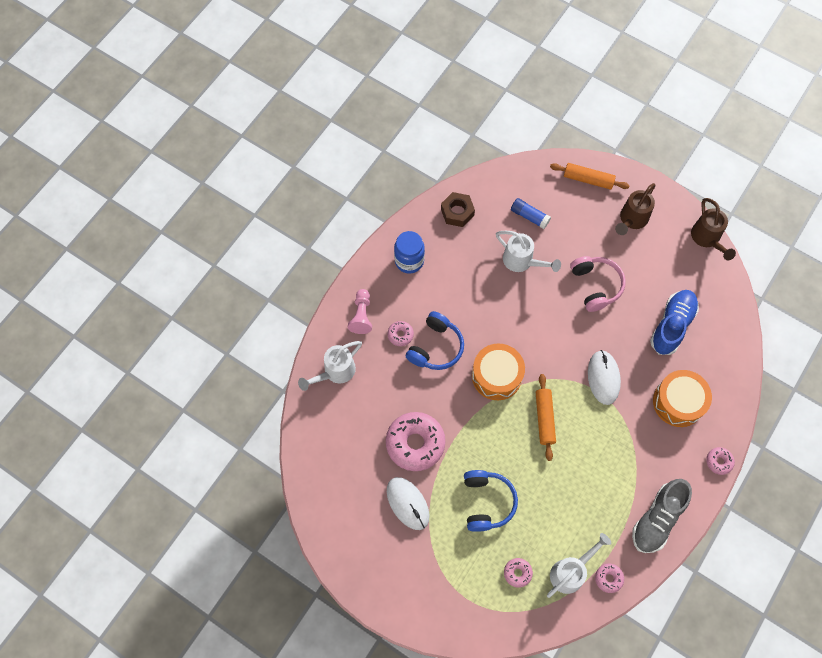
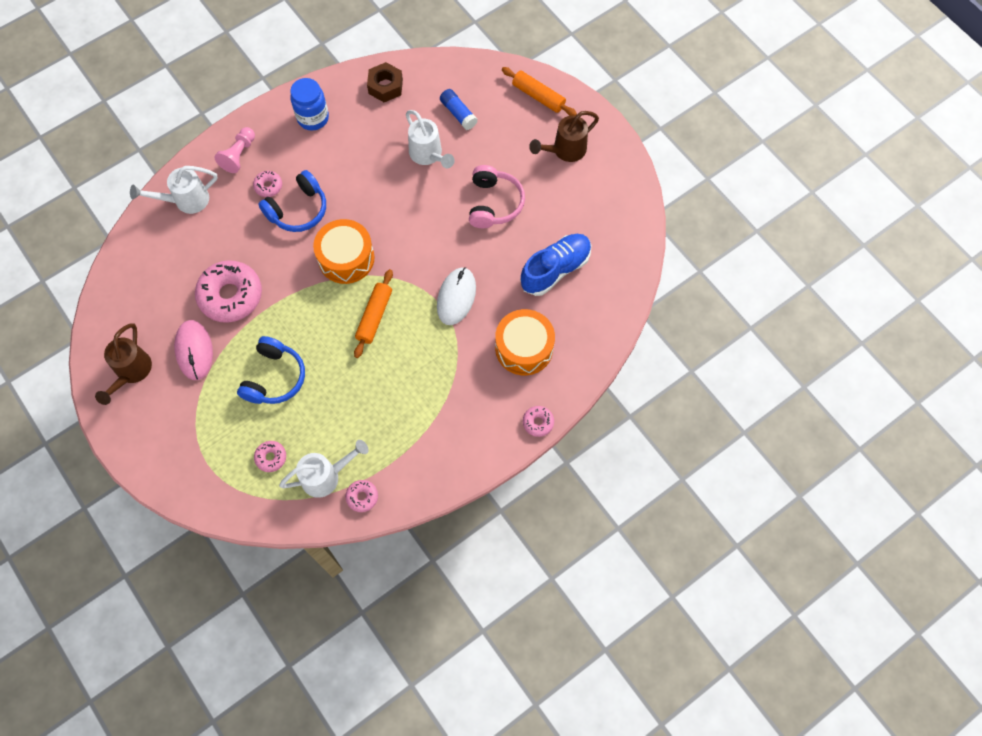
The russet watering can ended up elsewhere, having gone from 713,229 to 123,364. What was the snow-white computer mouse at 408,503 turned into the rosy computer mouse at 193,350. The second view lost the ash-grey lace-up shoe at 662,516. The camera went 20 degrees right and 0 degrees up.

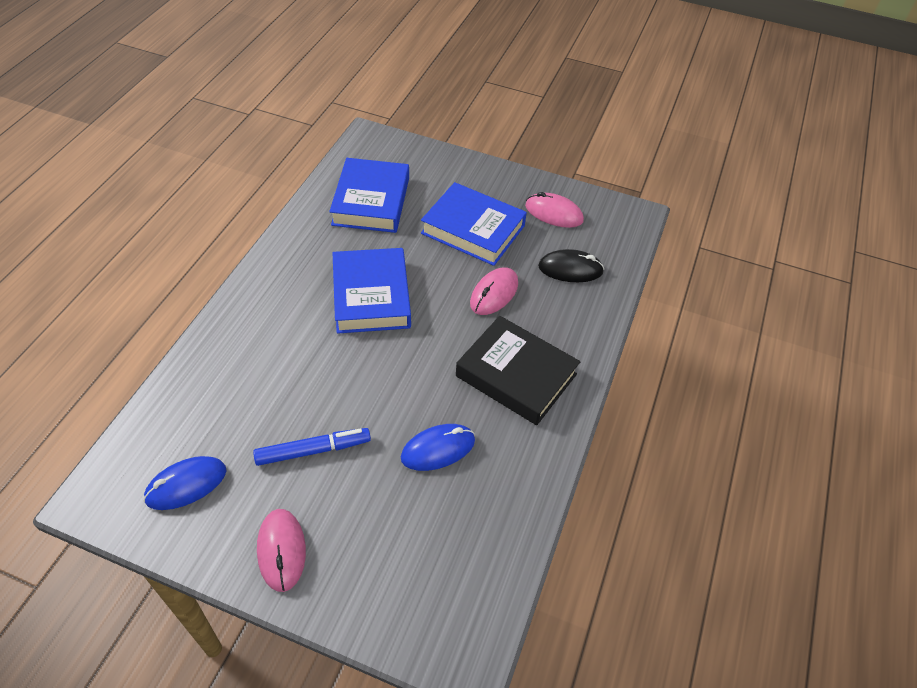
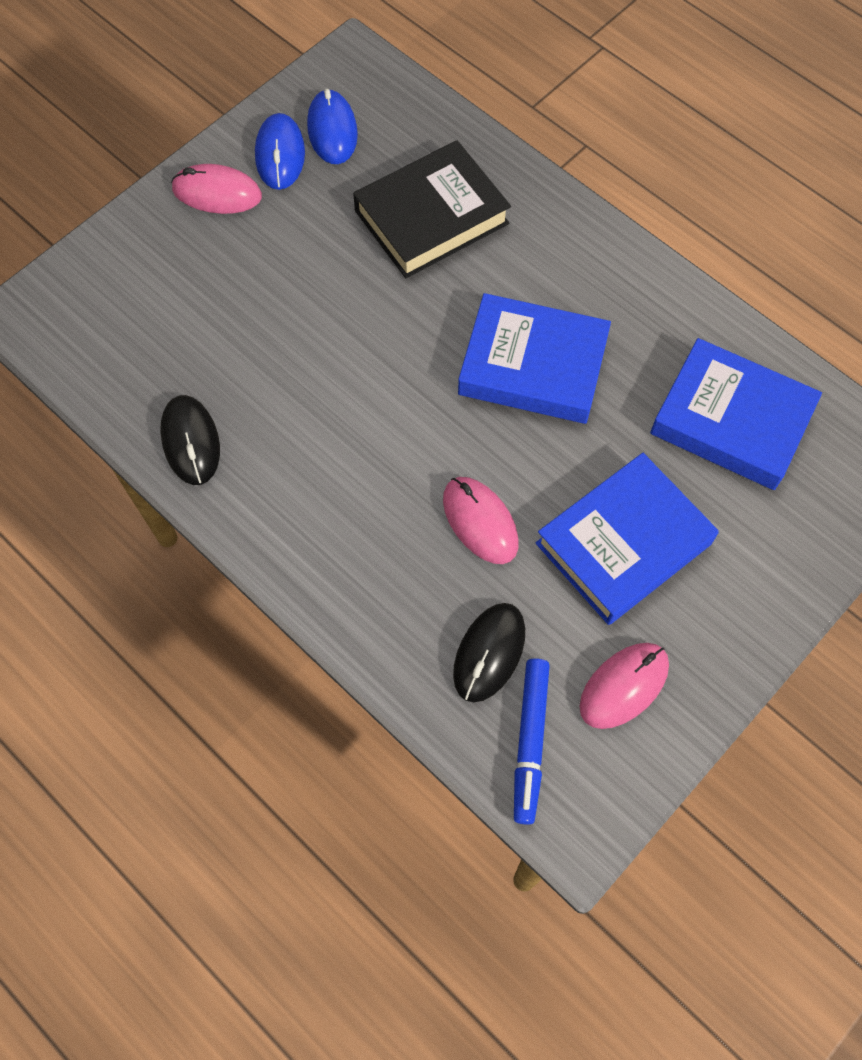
The second view gained the jet-black computer mouse at 190,440. The cobalt computer mouse ended up elsewhere, having gone from 438,447 to 280,151. The jet-black book ended up elsewhere, having gone from 518,370 to 432,209. The cobalt marker pen ended up elsewhere, having gone from 312,447 to 532,741. The camera went 115 degrees right and 15 degrees up.

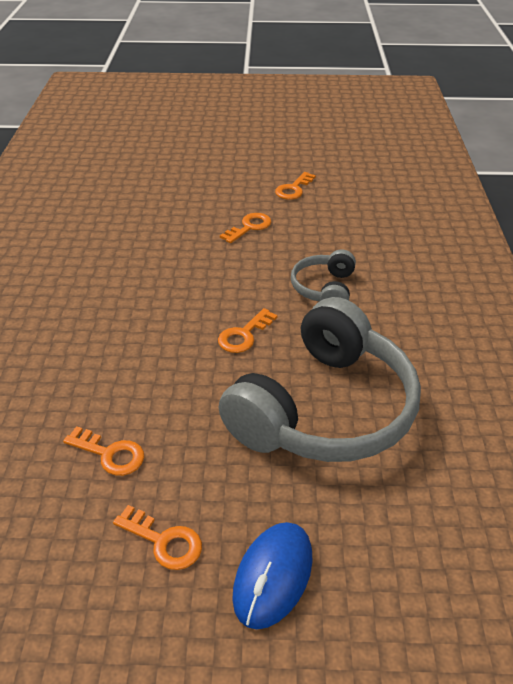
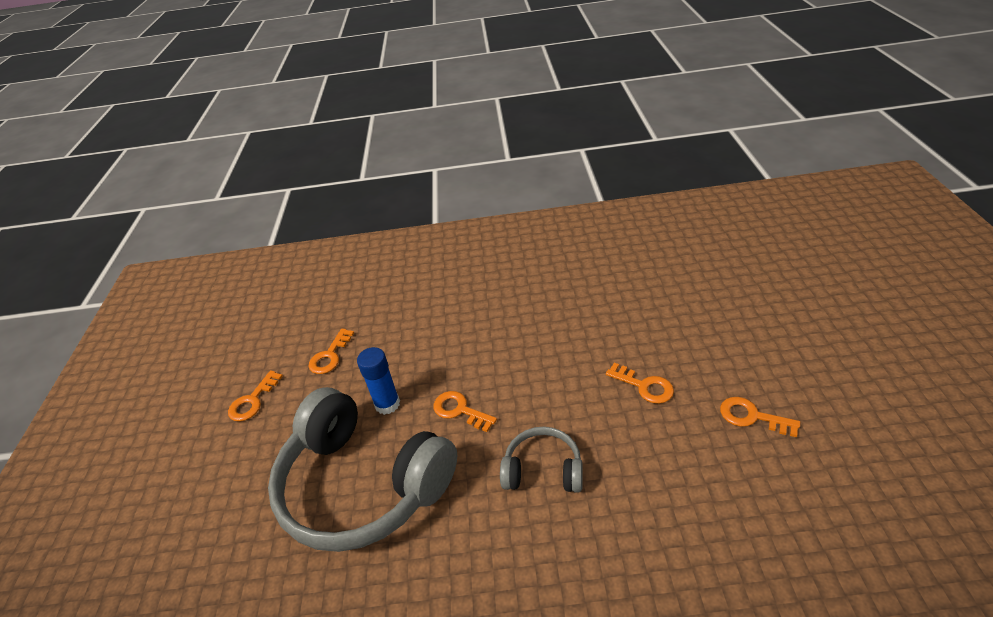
The second view gained the cobalt stick of glue at 378,381. The second view lost the cobalt computer mouse at 272,575. The camera went 90 degrees right and 0 degrees up.

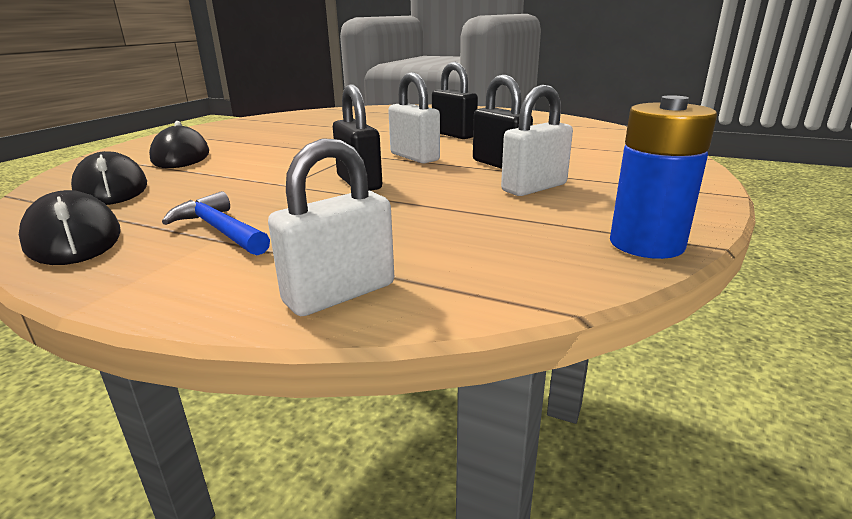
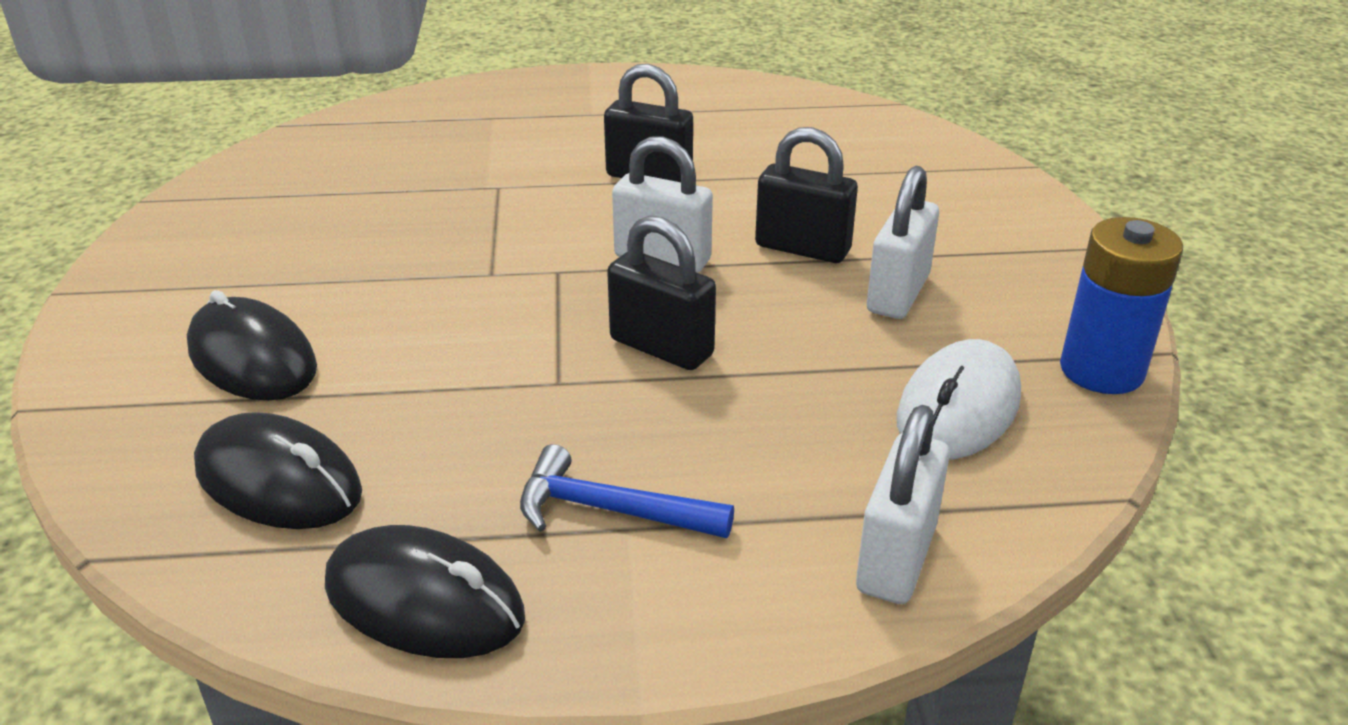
The second view gained the snow-white computer mouse at 959,399. The camera went 30 degrees left and 10 degrees up.

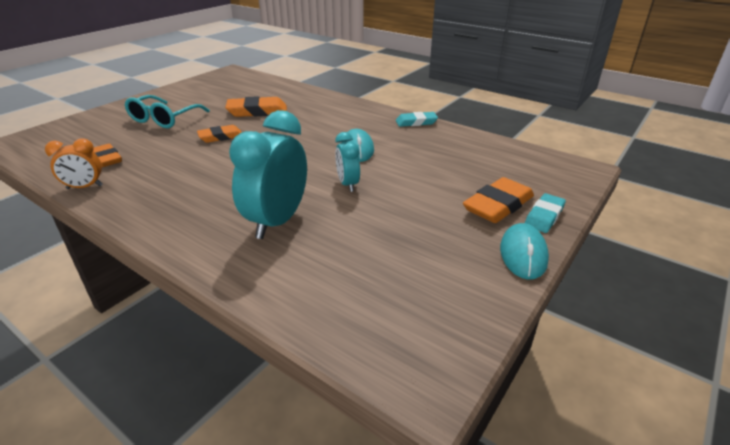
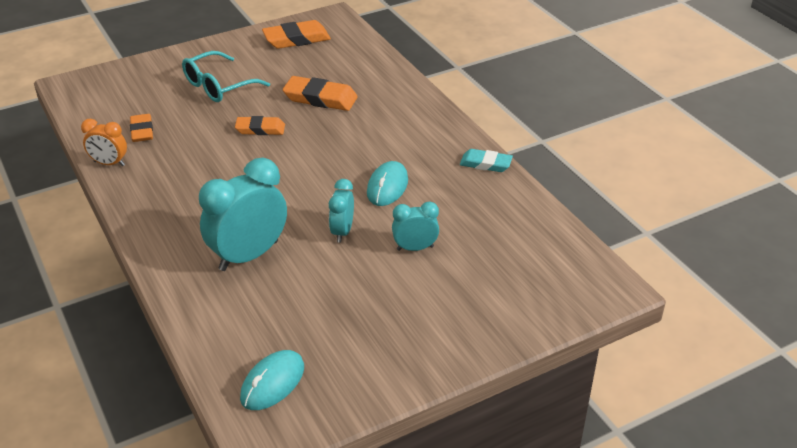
The turquoise computer mouse ended up elsewhere, having gone from 524,251 to 272,380. The orange eraser ended up elsewhere, having gone from 498,200 to 296,34. The second view gained the turquoise bedside clock at 415,226. The second view lost the turquoise eraser at 545,213. The camera went 25 degrees right and 5 degrees up.

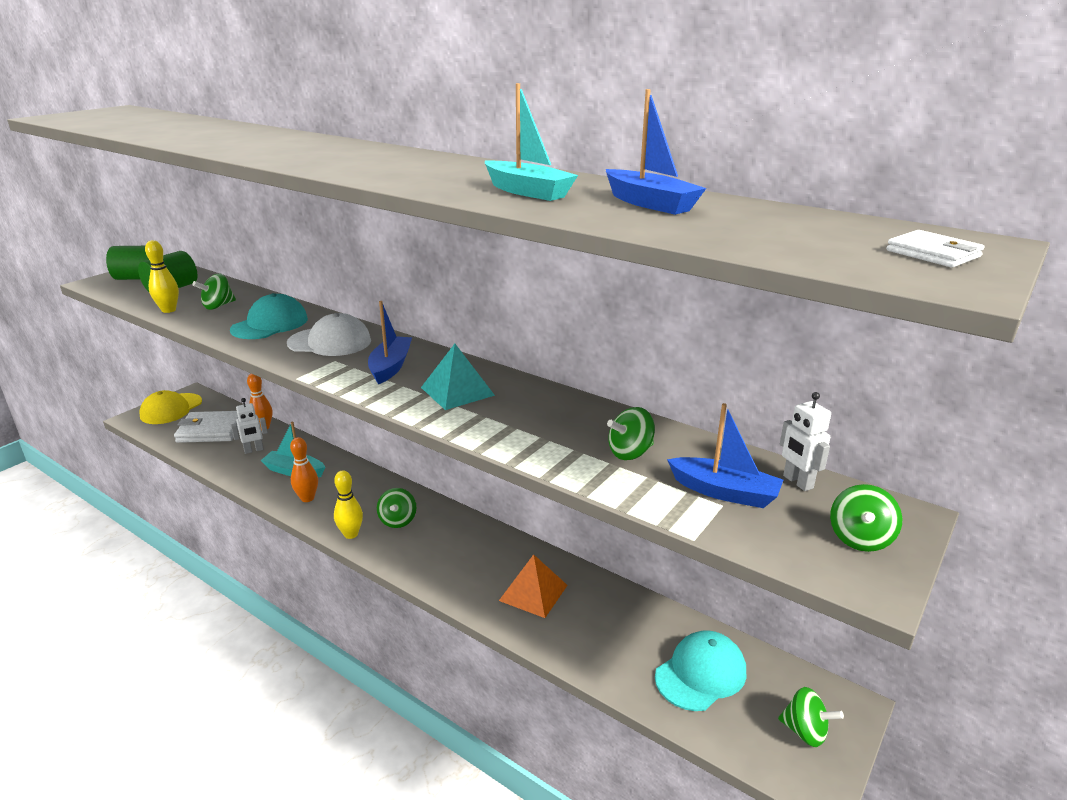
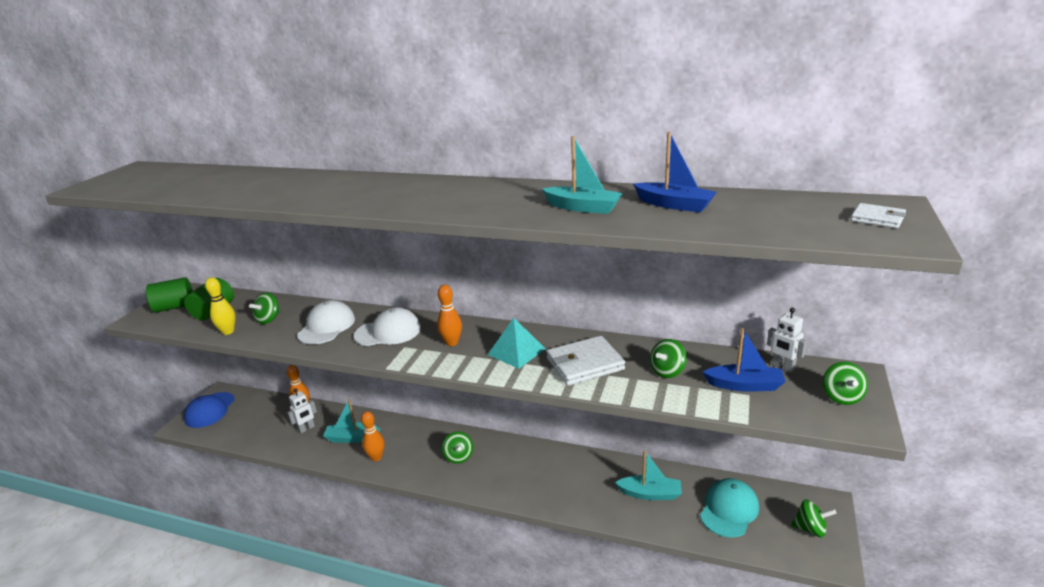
What was the bright yellow cap at 170,407 turned into the cobalt cap at 209,410. What was the turquoise cap at 269,316 turned into the snow-white cap at 326,322. Where the cobalt boat stood at 390,342, the orange skittle came to stand at 449,315. The snow-white wallet ended up elsewhere, having gone from 206,427 to 585,361. The second view gained the turquoise boat at 648,475. The second view lost the bright yellow skittle at 348,504. The second view lost the orange pyramid at 533,586. The camera went 15 degrees left and 0 degrees up.

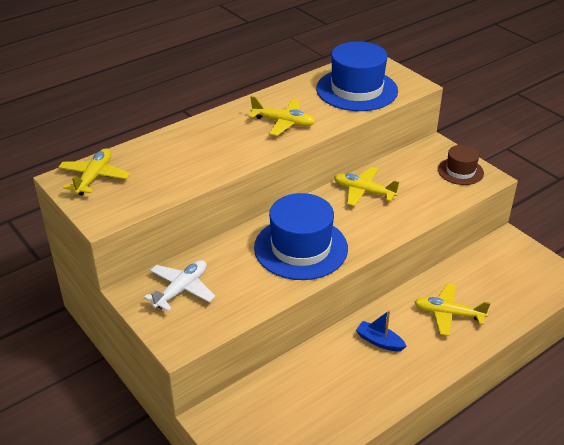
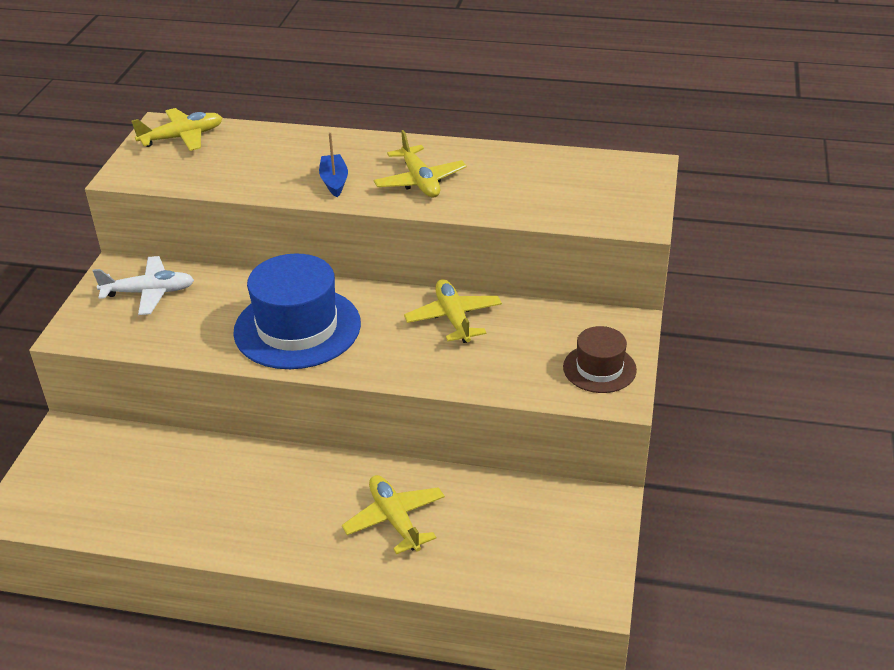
The cobalt boat ended up elsewhere, having gone from 381,330 to 333,164. The second view lost the cobalt top hat at 357,76. The camera went 50 degrees right and 0 degrees up.

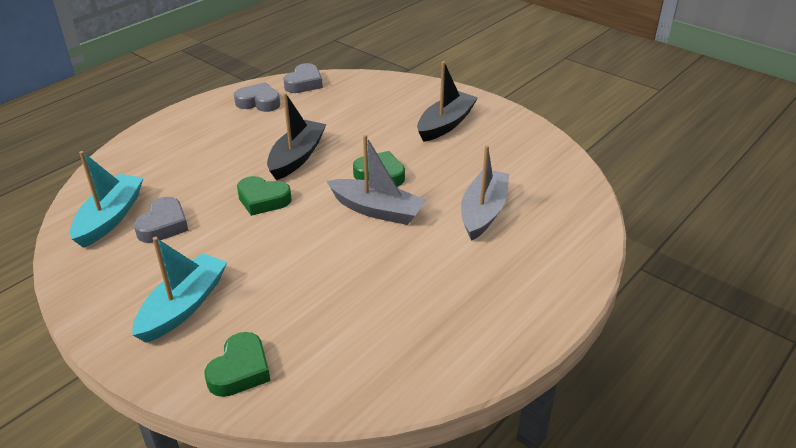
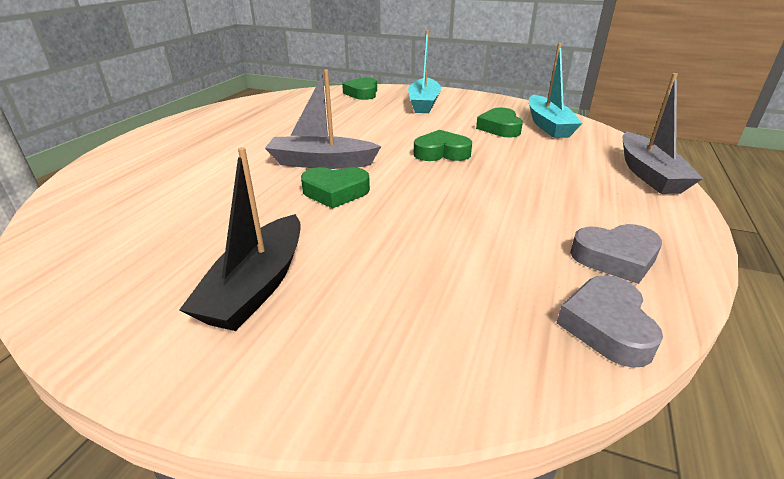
What was the ash-grey heart at 161,220 turned into the green heart at 499,123. The ash-grey boat ended up elsewhere, having gone from 485,193 to 662,133. The second view lost the jet-black boat at 296,136. The camera went 160 degrees right and 5 degrees down.

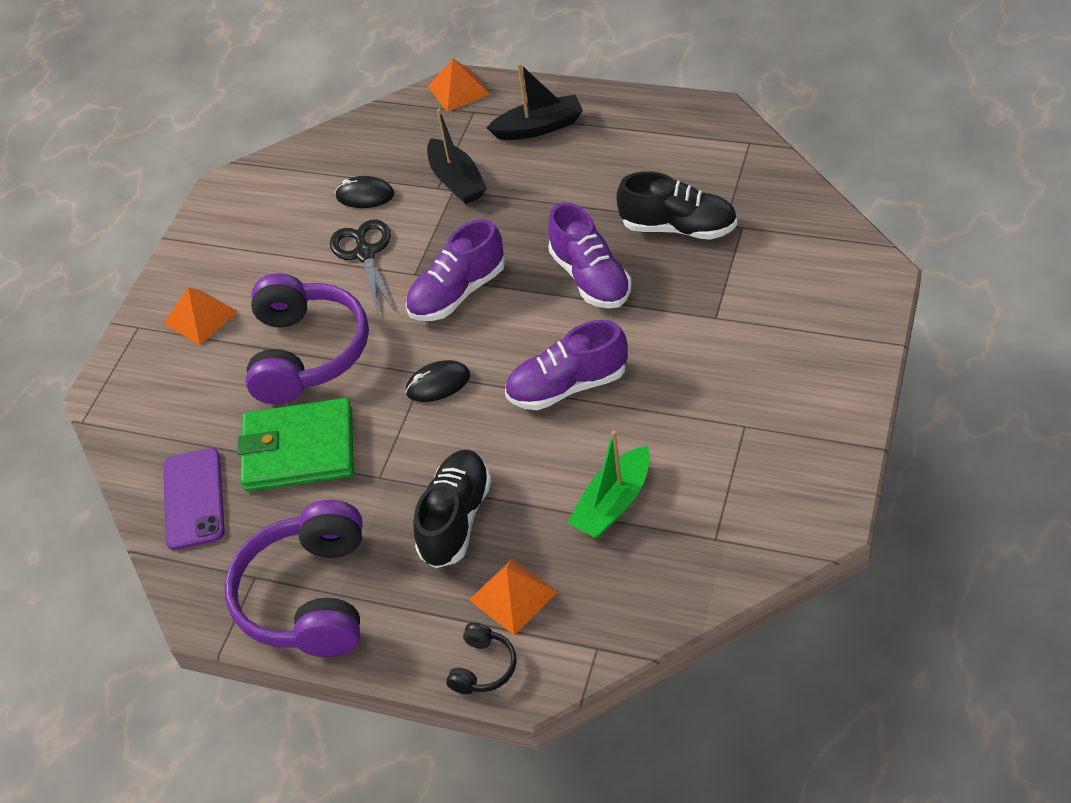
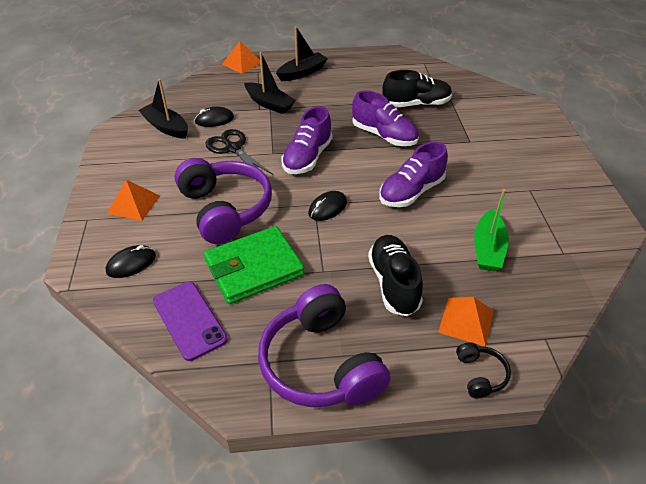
The second view gained the jet-black computer mouse at 131,261. The second view gained the jet-black boat at 163,109. The camera went 30 degrees left and 5 degrees down.

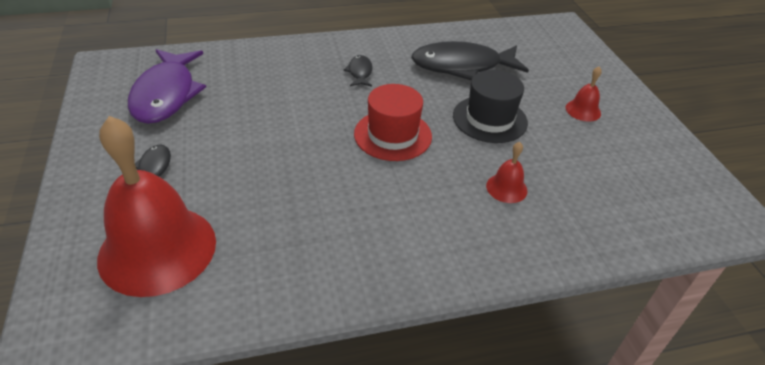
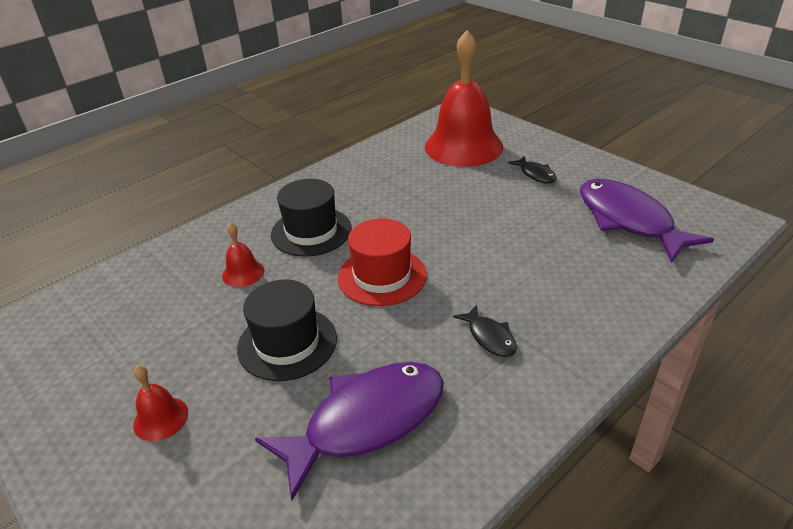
What was the jet-black fish at 470,60 turned into the purple fish at 349,431. The second view gained the jet-black top hat at 311,218. The camera went 155 degrees right and 5 degrees down.

